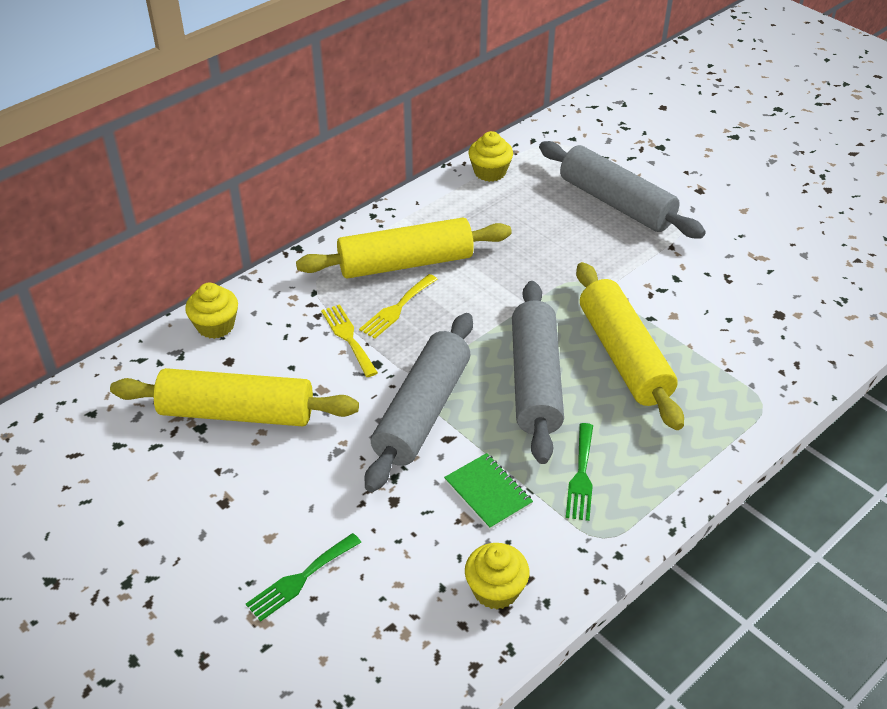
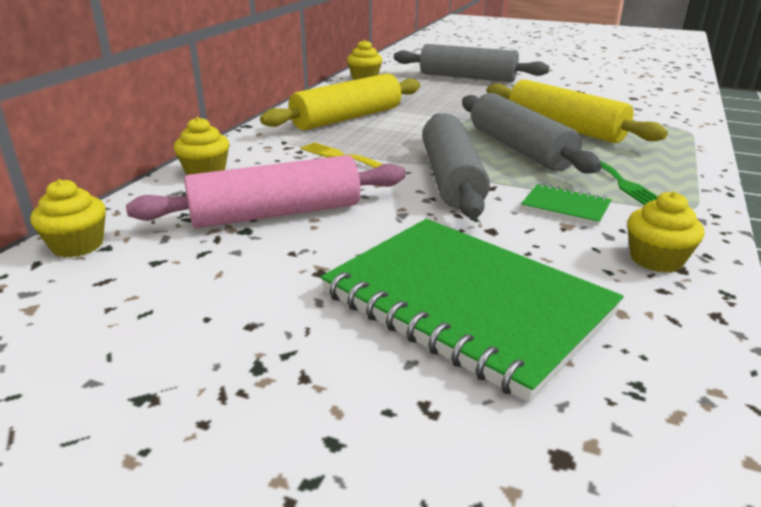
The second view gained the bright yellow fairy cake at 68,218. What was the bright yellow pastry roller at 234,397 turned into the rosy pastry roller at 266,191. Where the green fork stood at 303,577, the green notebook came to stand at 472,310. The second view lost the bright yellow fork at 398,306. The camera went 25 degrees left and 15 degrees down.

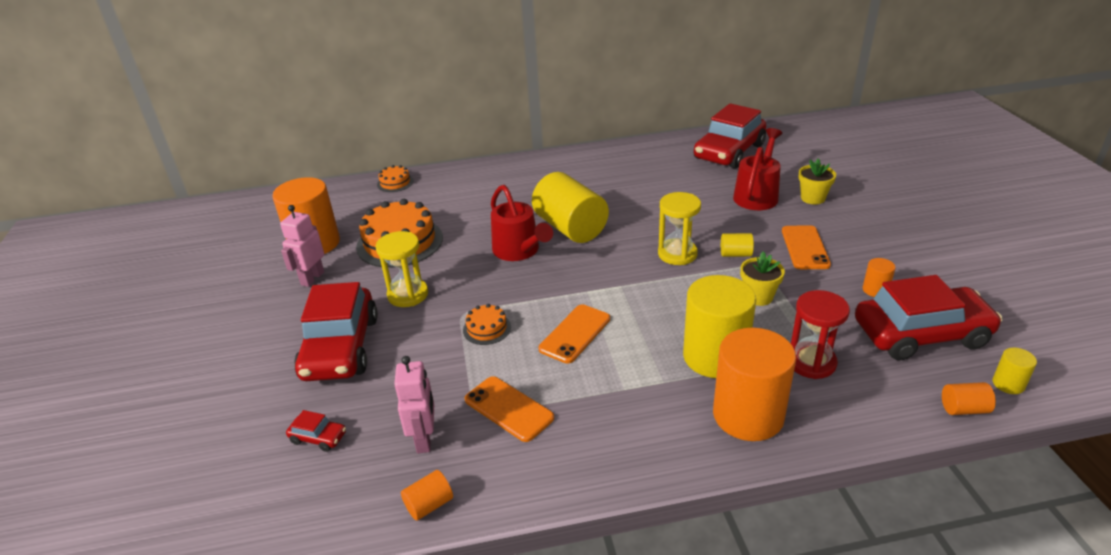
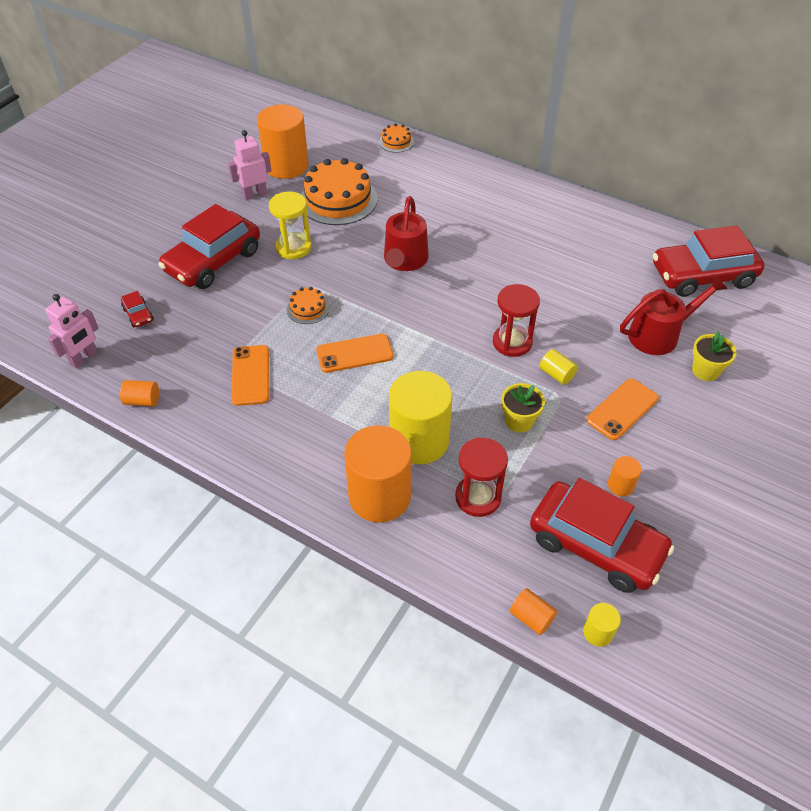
The rosy robot figure ended up elsewhere, having gone from 414,404 to 72,331. What was the bright yellow sandglass at 679,228 turned into the red sandglass at 516,320. The second view lost the bright yellow solid cylinder at 570,207. The camera went 40 degrees right and 15 degrees up.

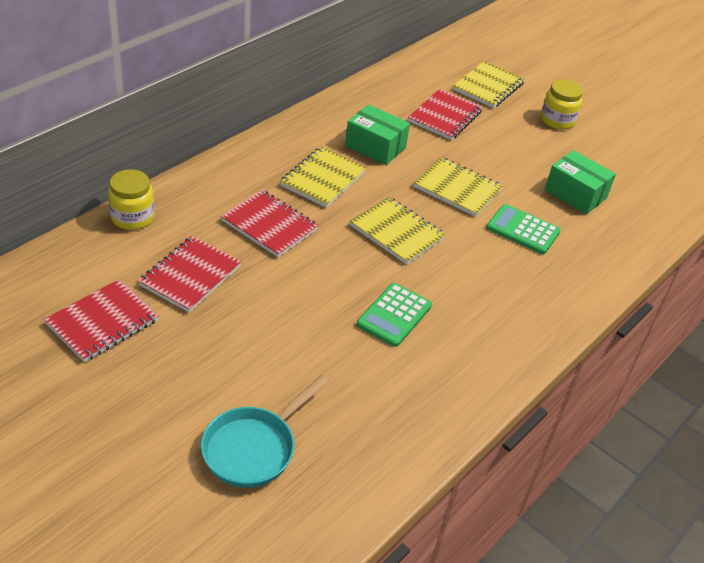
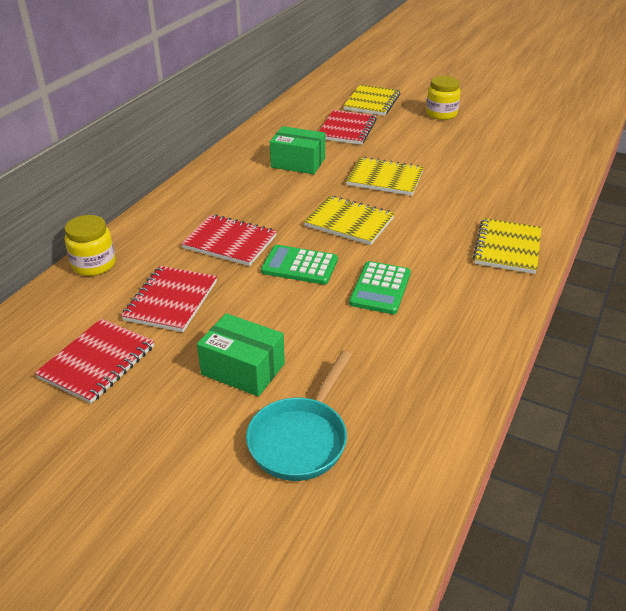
The green box ended up elsewhere, having gone from 580,182 to 241,355. The green pocket calculator ended up elsewhere, having gone from 523,229 to 299,265. The bright yellow notebook ended up elsewhere, having gone from 323,177 to 507,246. The camera went 10 degrees left and 5 degrees down.

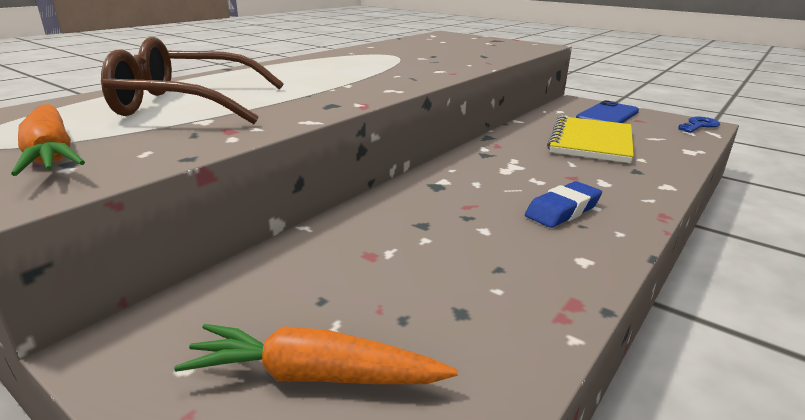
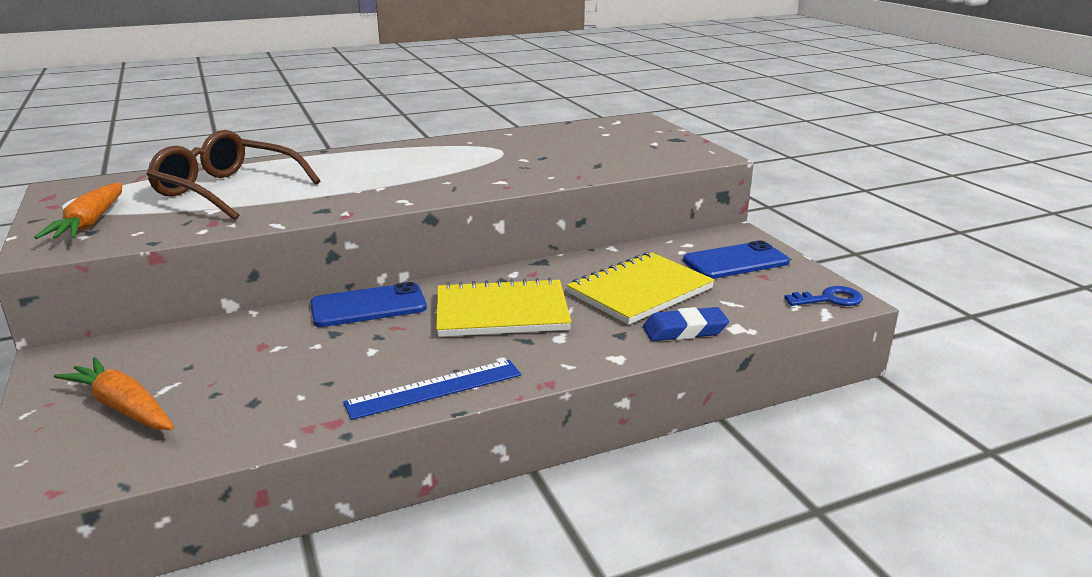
The second view gained the cobalt smartphone at 368,304. The second view gained the cobalt straightedge at 432,390. The second view gained the bright yellow notebook at 504,307. The cobalt eraser ended up elsewhere, having gone from 563,204 to 686,324. The camera went 30 degrees right and 0 degrees up.

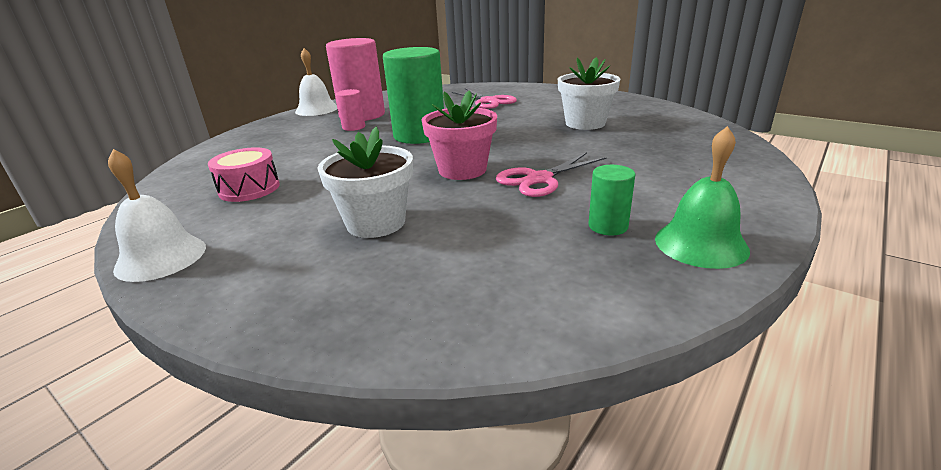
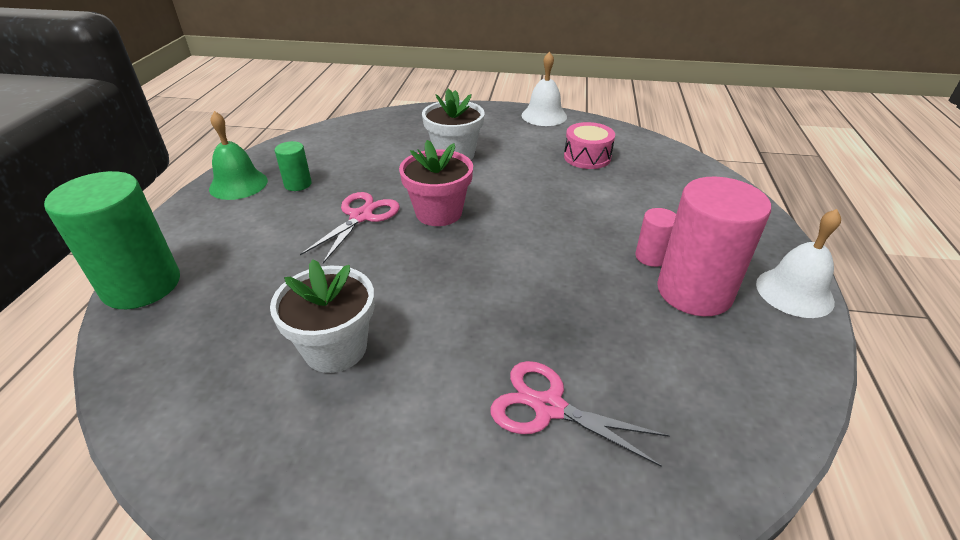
The green solid cylinder ended up elsewhere, having gone from 413,95 to 112,240. The camera went 150 degrees right and 10 degrees up.

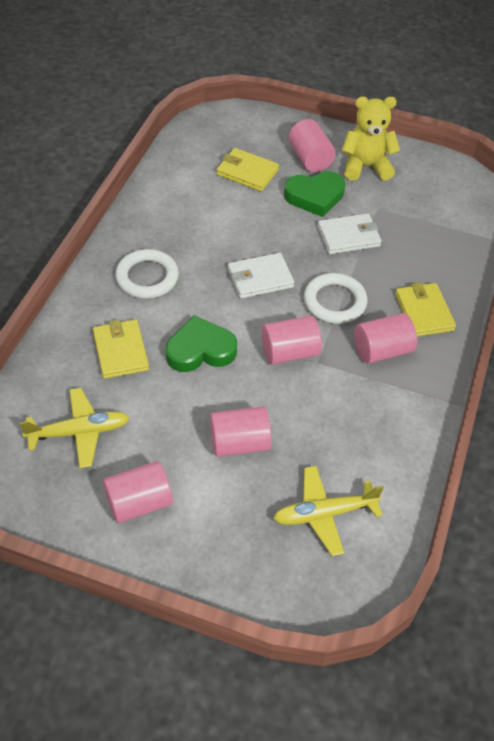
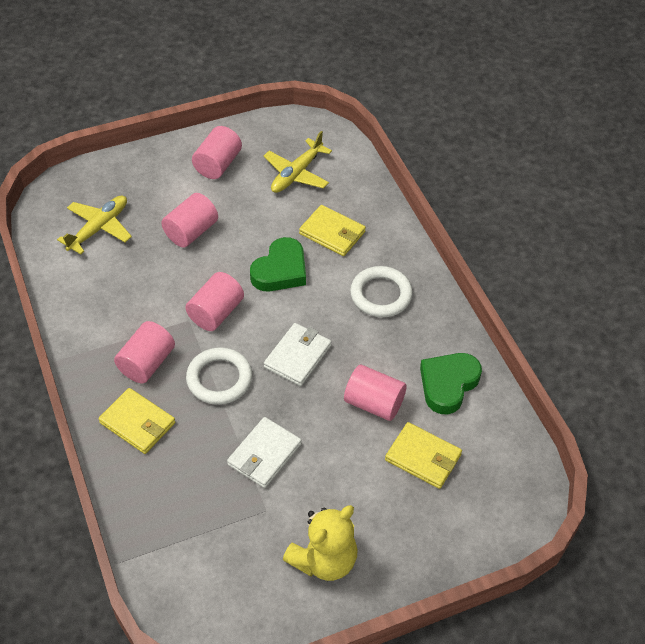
The rosy solid cylinder ended up elsewhere, having gone from 312,145 to 375,393. The bright yellow wallet at 248,170 ended up facing another way, 45 degrees clockwise from before. The green heart ended up elsewhere, having gone from 314,194 to 451,383. The camera went 140 degrees right and 0 degrees up.

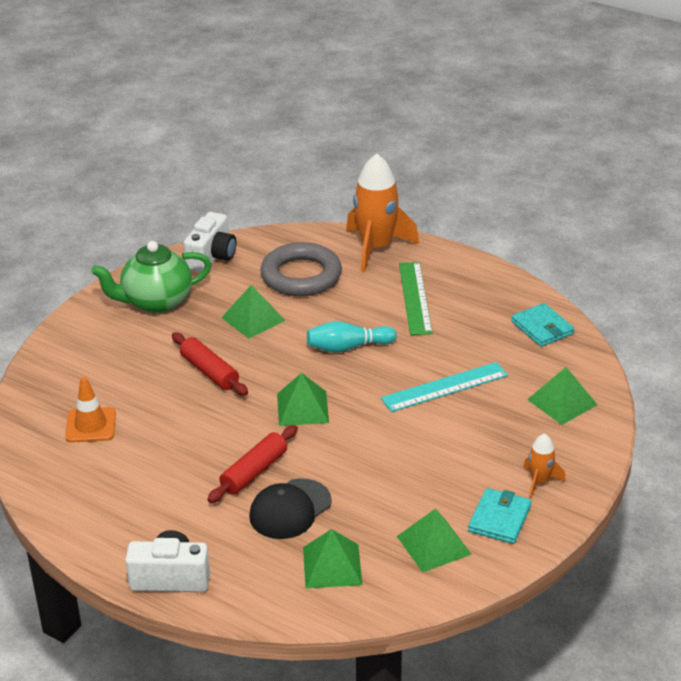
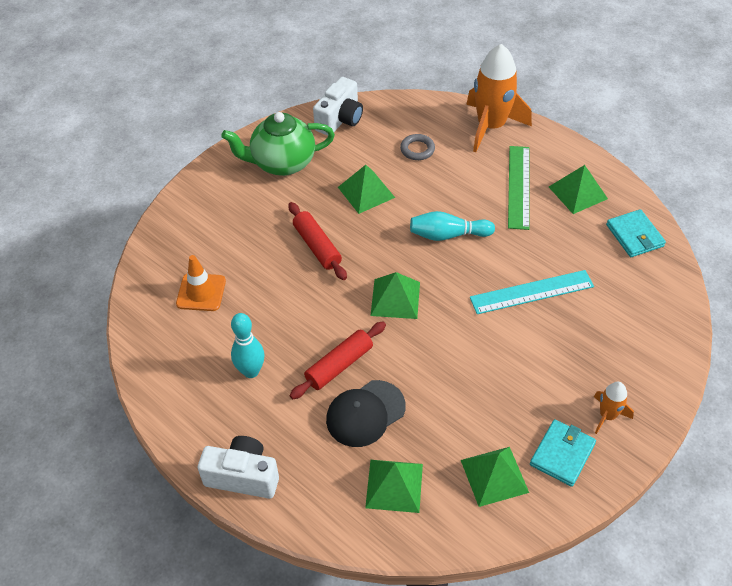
The second view gained the turquoise skittle at 248,345. The size of the ash-grey ring at 301,269 changed by a factor of 0.47. The green pyramid ended up elsewhere, having gone from 562,396 to 578,189. The camera went 10 degrees right and 15 degrees up.

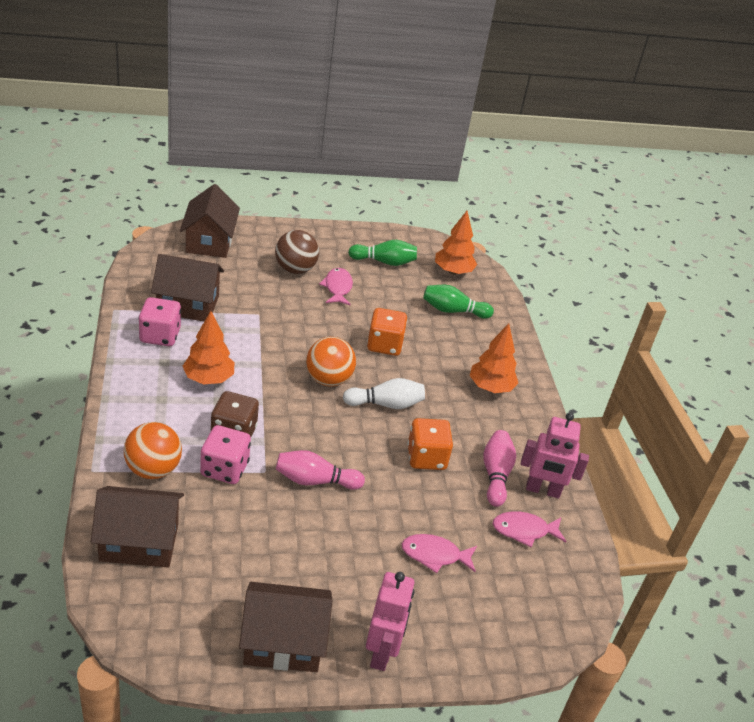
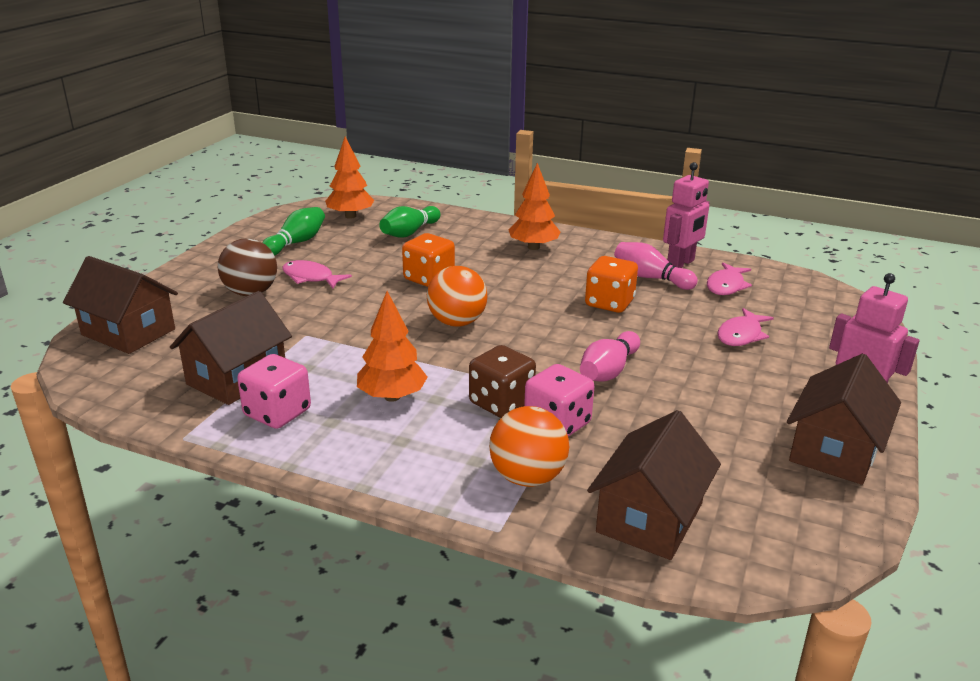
The second view lost the snow-white skittle at 384,393. The camera went 55 degrees left and 10 degrees down.

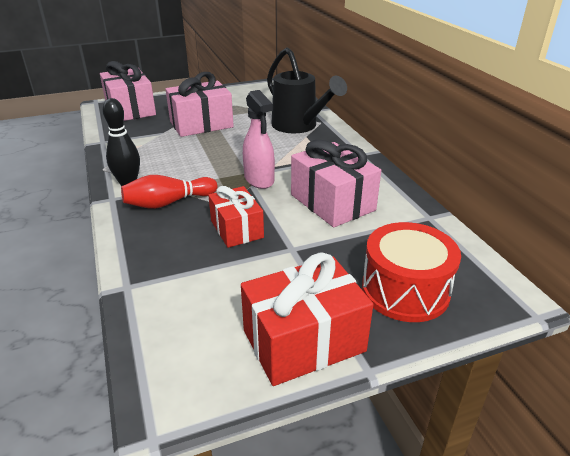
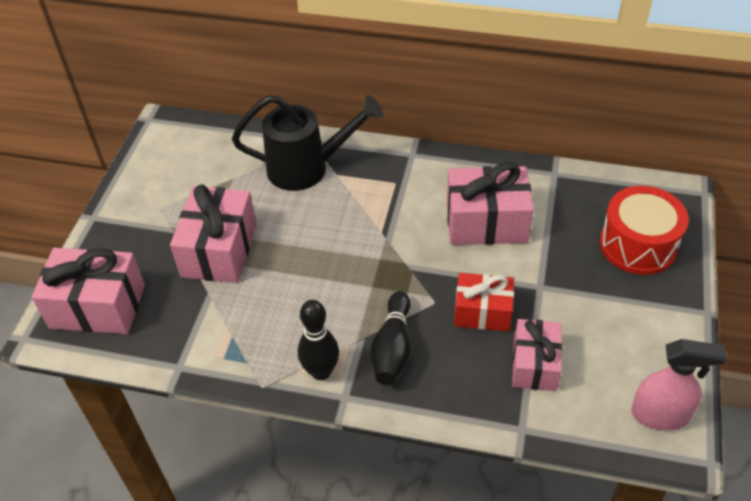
What was the red skittle at 169,192 turned into the jet-black skittle at 390,338. The second view gained the rosy present at 537,355. The rosy sprayer ended up elsewhere, having gone from 259,139 to 679,385. The second view lost the red present at 307,319. The camera went 55 degrees left and 15 degrees up.

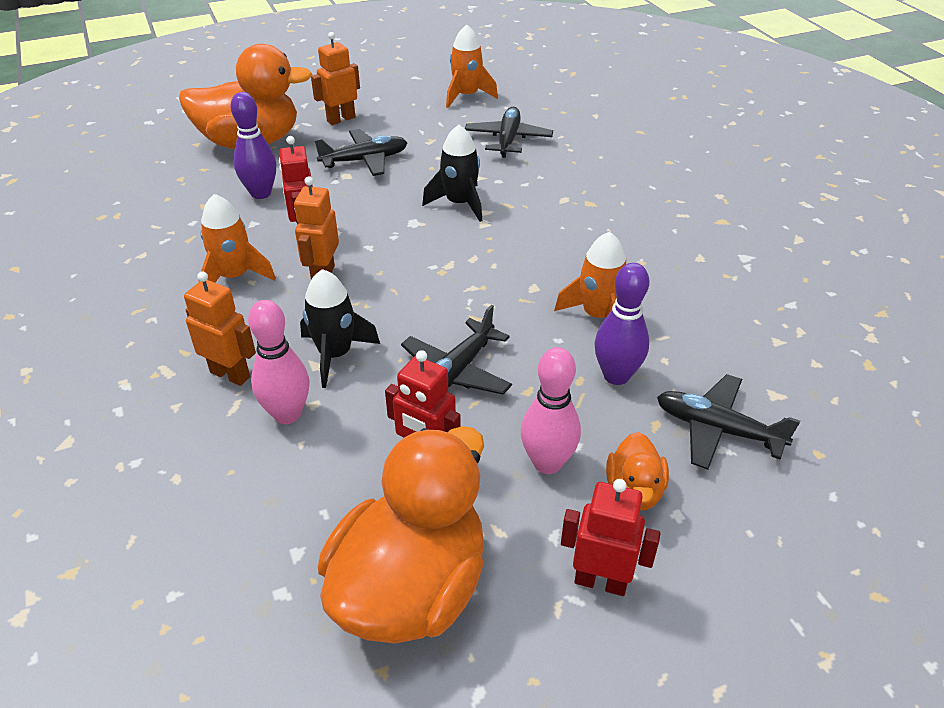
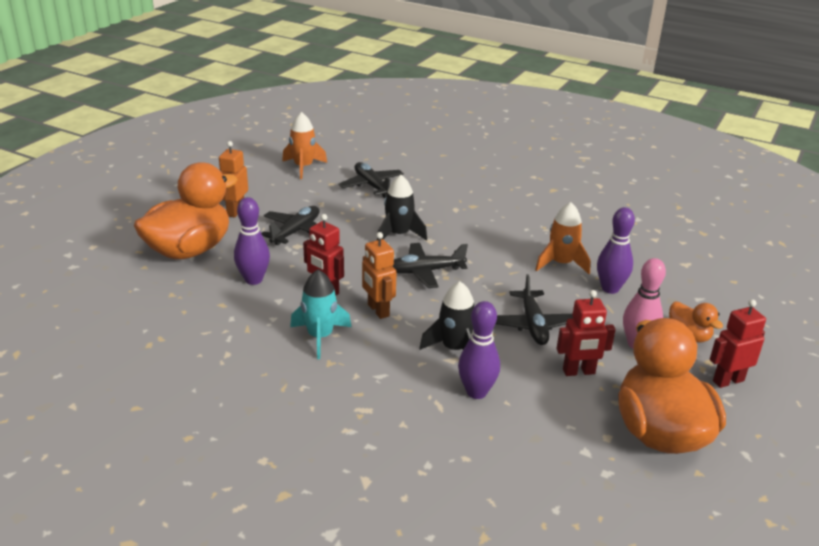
What was the orange rocket at 237,238 turned into the turquoise rocket at 320,314. The jet-black toy plane ended up elsewhere, having gone from 728,422 to 430,265. What was the rosy skittle at 278,362 turned into the purple skittle at 479,350. The second view lost the orange robot figure at 220,328. The camera went 40 degrees left and 10 degrees down.

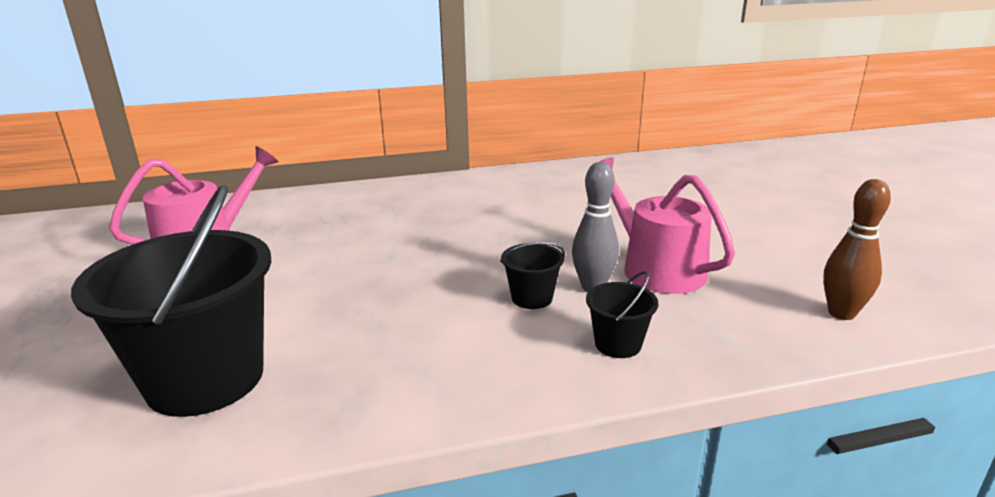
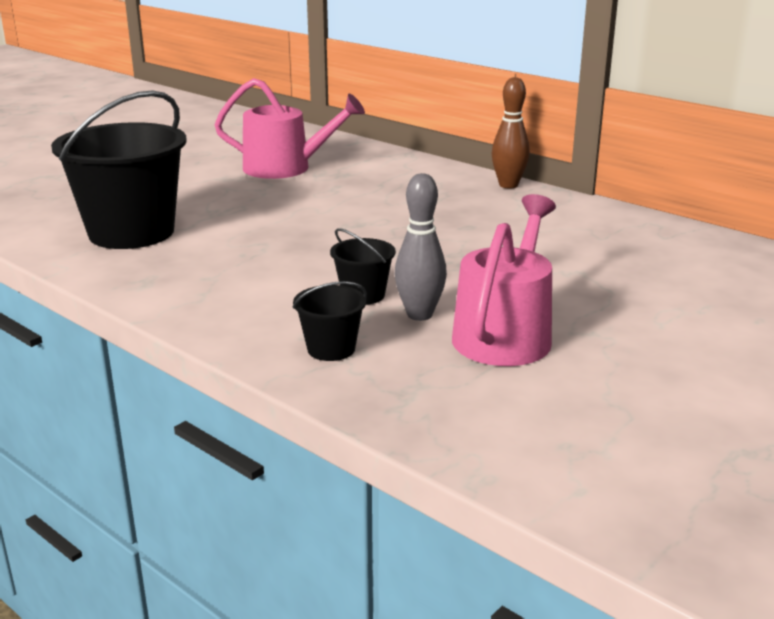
The russet skittle ended up elsewhere, having gone from 857,249 to 511,133. The camera went 55 degrees right and 0 degrees up.

